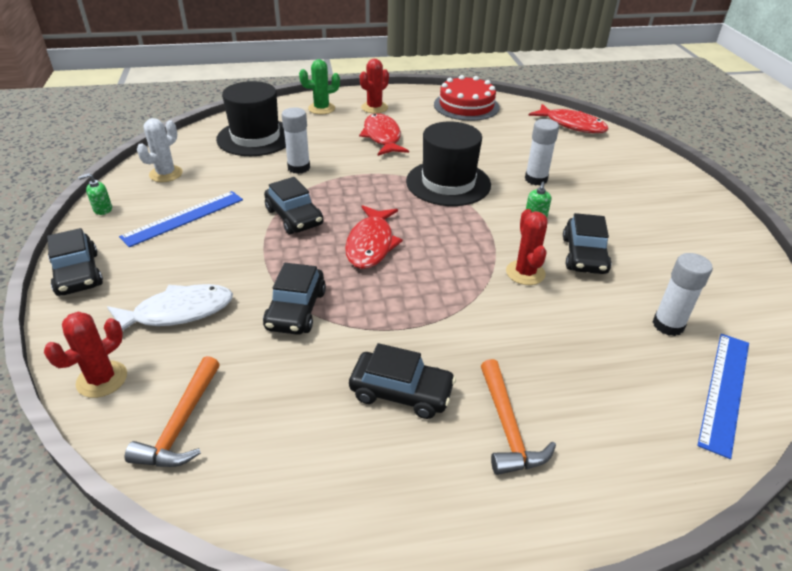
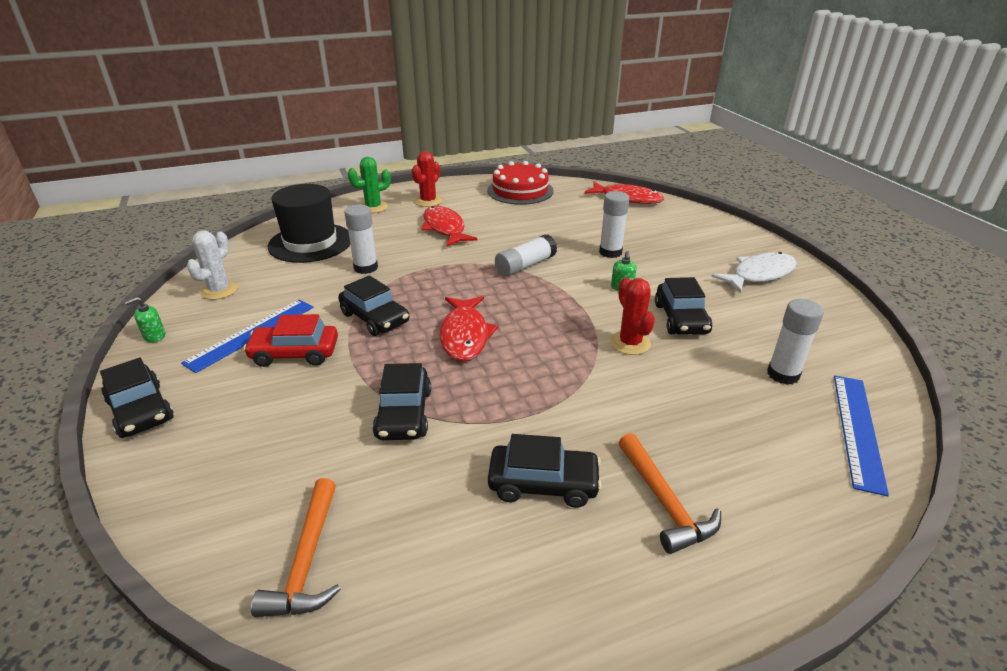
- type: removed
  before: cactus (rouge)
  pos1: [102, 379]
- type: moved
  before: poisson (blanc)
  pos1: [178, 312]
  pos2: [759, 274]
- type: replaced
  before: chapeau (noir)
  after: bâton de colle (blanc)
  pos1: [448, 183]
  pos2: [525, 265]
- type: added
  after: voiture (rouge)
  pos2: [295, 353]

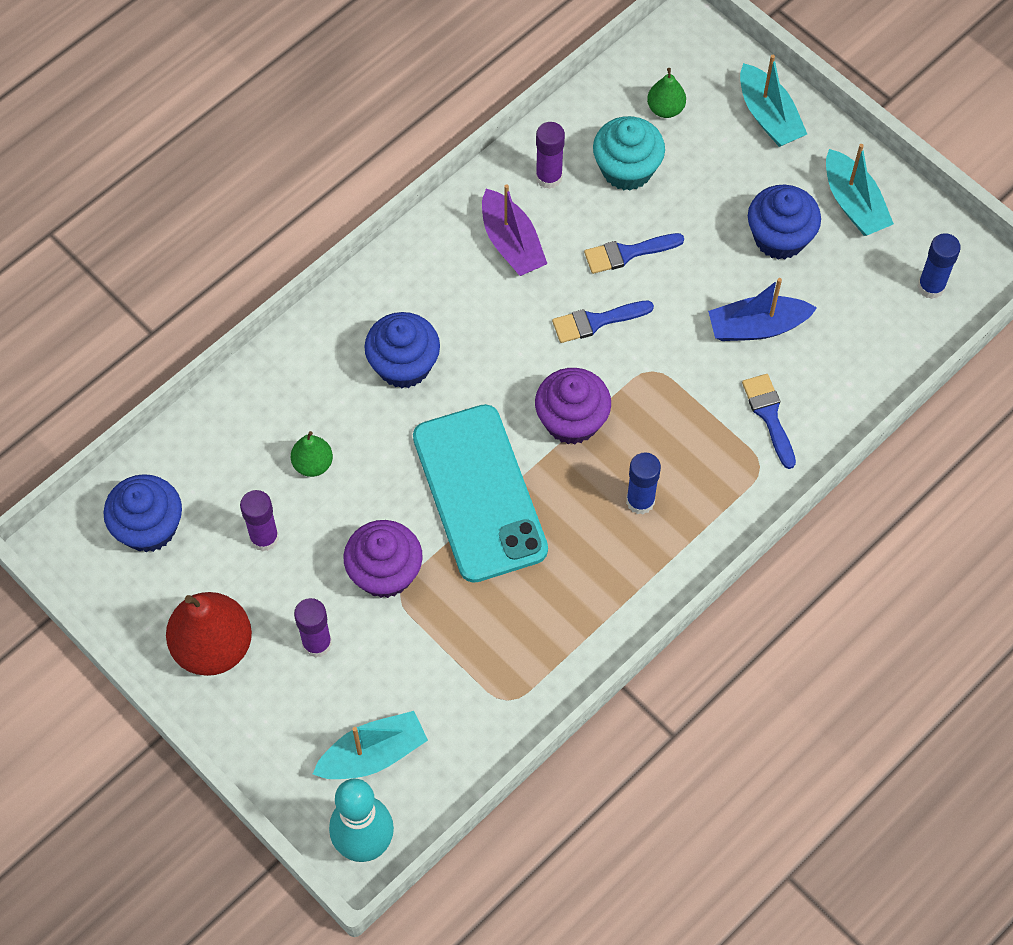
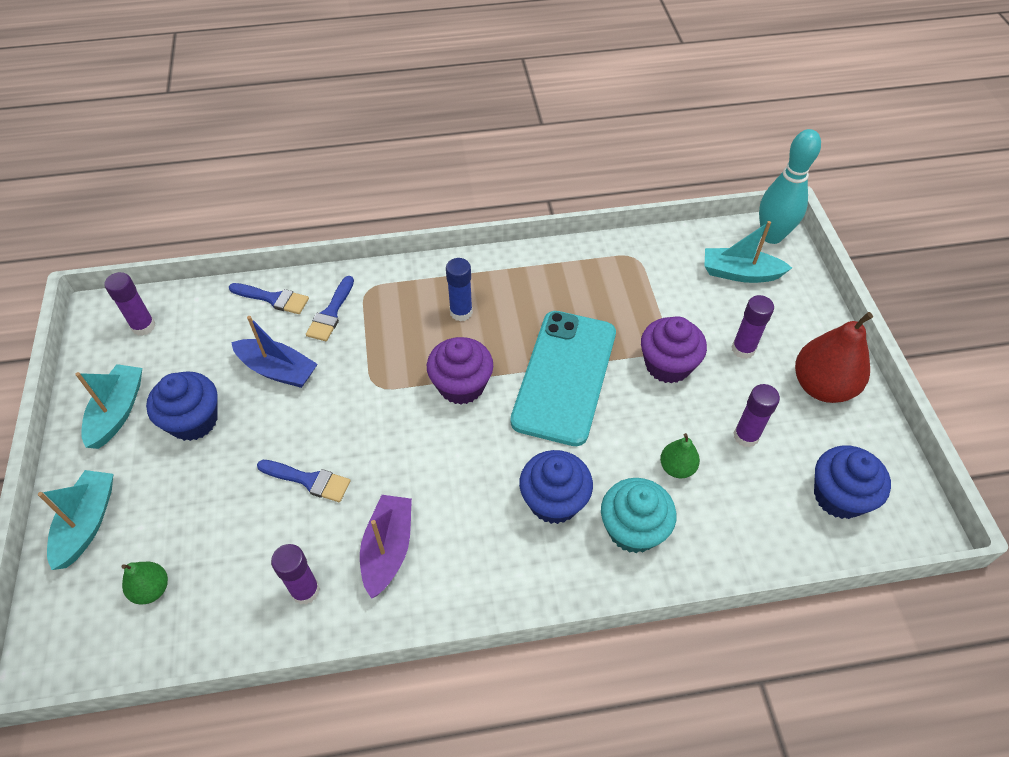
- type: moved
  before: pinceau (bleu)
  pos1: [596, 321]
  pos2: [273, 299]
- type: moved
  before: muffin (turquoise)
  pos1: [627, 169]
  pos2: [633, 529]
- type: recoloured
  before: bâton de colle (bleu)
  after: bâton de colle (violet)
  pos1: [931, 287]
  pos2: [143, 326]

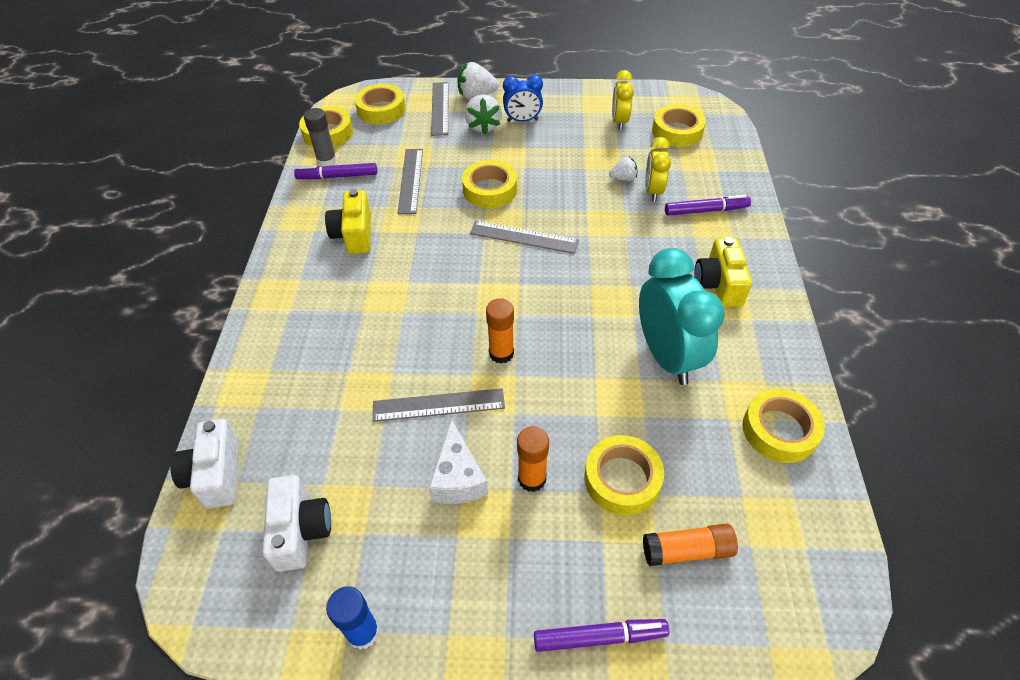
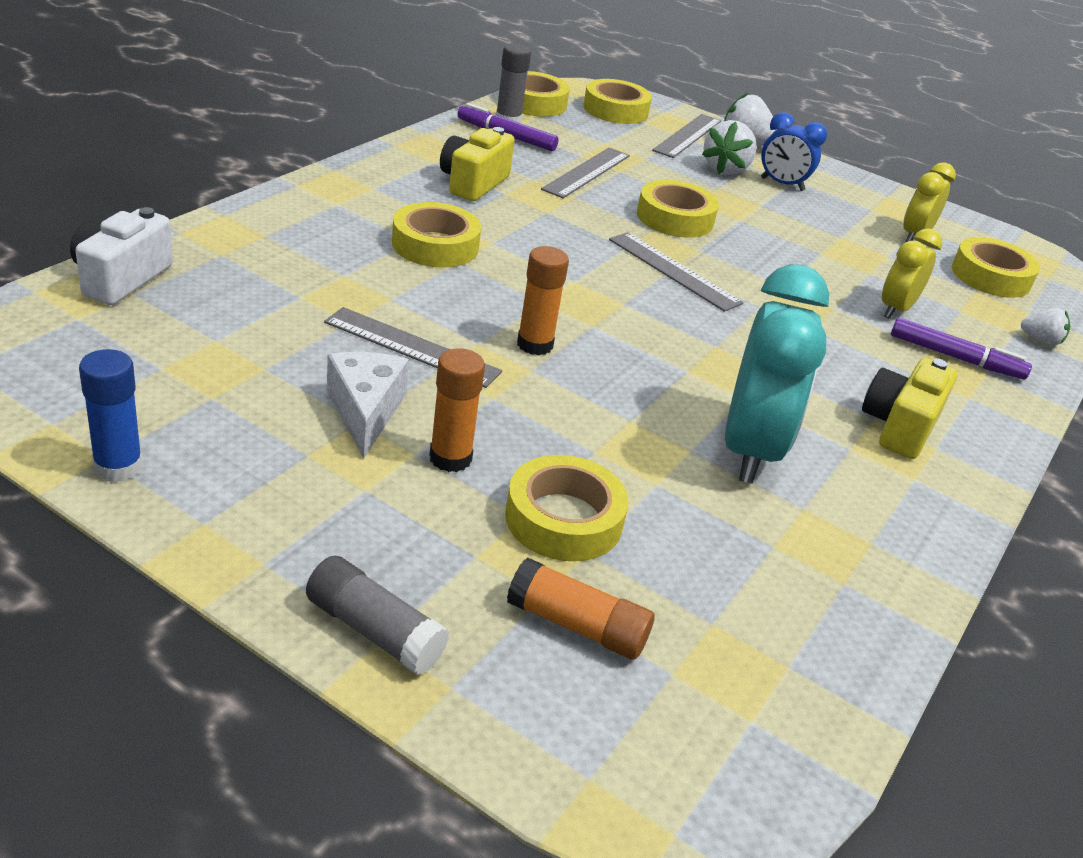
- type: removed
  before: appareil photo (blanc)
  pos1: [300, 530]
- type: turned
  before: fromage (blanc)
  pos1: [458, 477]
  pos2: [365, 411]
  turn: 150
- type: replaced
  before: feutre (violet)
  after: bâton de colle (gris)
  pos1: [599, 637]
  pos2: [374, 630]
- type: moved
  before: fraise (blanc)
  pos1: [623, 178]
  pos2: [1041, 340]
- type: moved
  before: ruban adhésif (jaune)
  pos1: [779, 430]
  pos2: [435, 245]

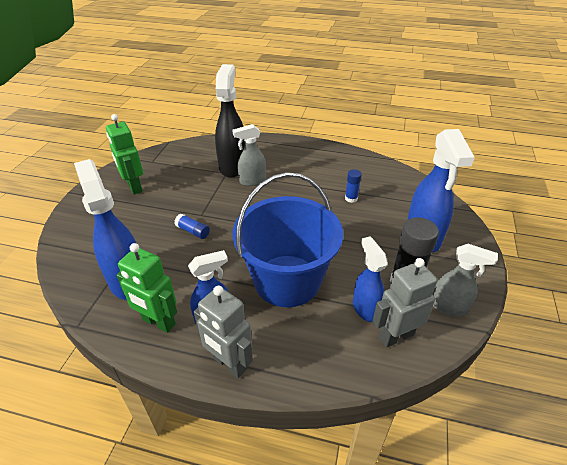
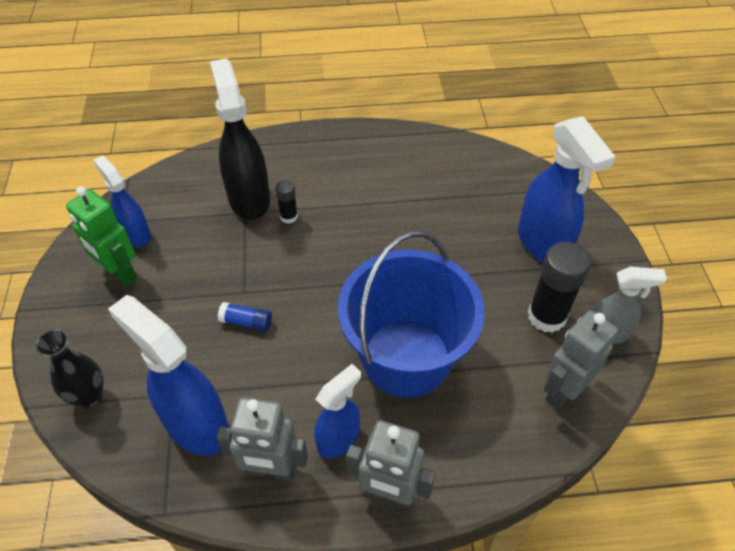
- type: recoloured
  before: robot (vert)
  after: robot (gris)
  pos1: [158, 322]
  pos2: [271, 470]
- type: replaced
  before: vaporisateur (gris)
  after: bâton de colle (noir)
  pos1: [252, 181]
  pos2: [289, 217]
- type: removed
  before: bâton de colle (bleu)
  pos1: [351, 198]
- type: moved
  before: vaporisateur (bleu)
  pos1: [365, 308]
  pos2: [136, 234]
- type: added
  after: vase (noir)
  pos2: [89, 396]

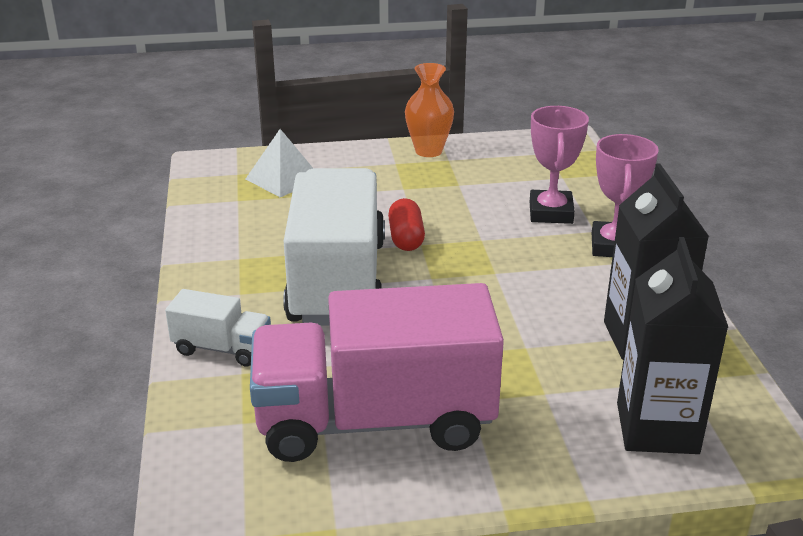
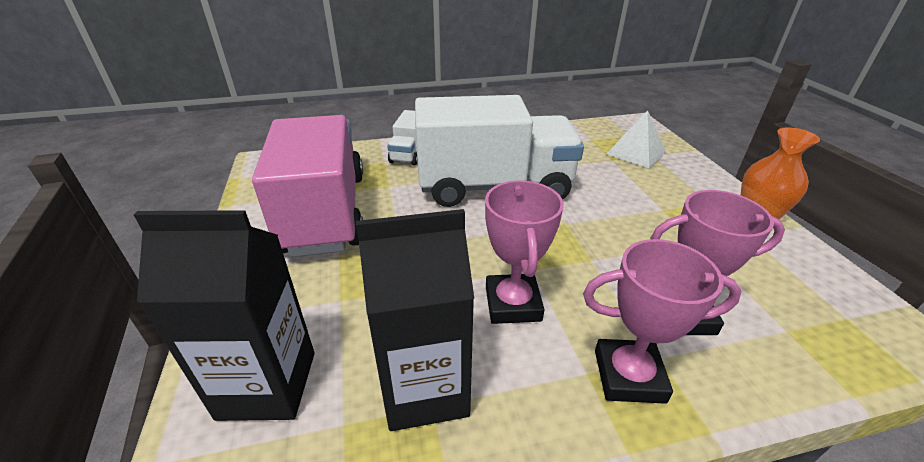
- type: removed
  before: gélule (rouge)
  pos1: [406, 238]
- type: added
  after: trophée (rose)
  pos2: [512, 304]

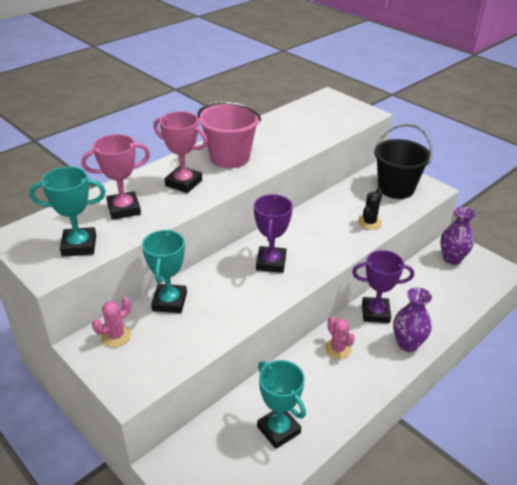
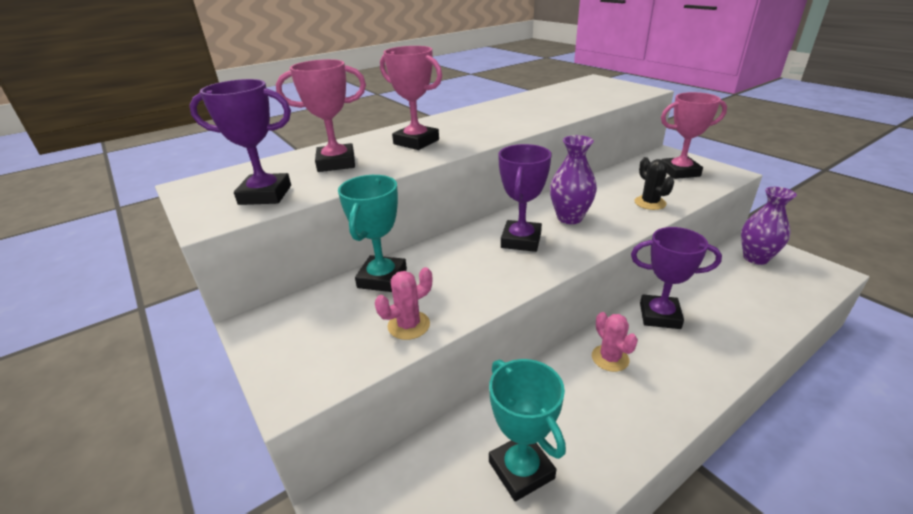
- type: recoloured
  before: trophée (turquoise)
  after: trophée (violet)
  pos1: [79, 246]
  pos2: [265, 195]
- type: moved
  before: cactus (rose)
  pos1: [116, 336]
  pos2: [409, 325]
- type: removed
  before: seau (rose)
  pos1: [230, 157]
- type: turned
  before: cactus (noir)
  pos1: [369, 222]
  pos2: [650, 203]
  turn: -60
- type: replaced
  before: seau (noir)
  after: trophée (rose)
  pos1: [396, 188]
  pos2: [679, 172]
- type: moved
  before: vase (violet)
  pos1: [407, 344]
  pos2: [569, 218]

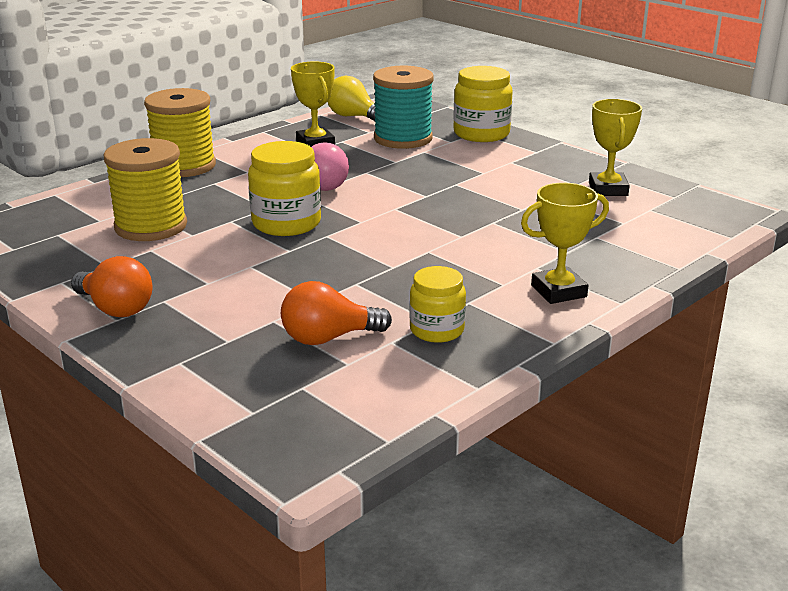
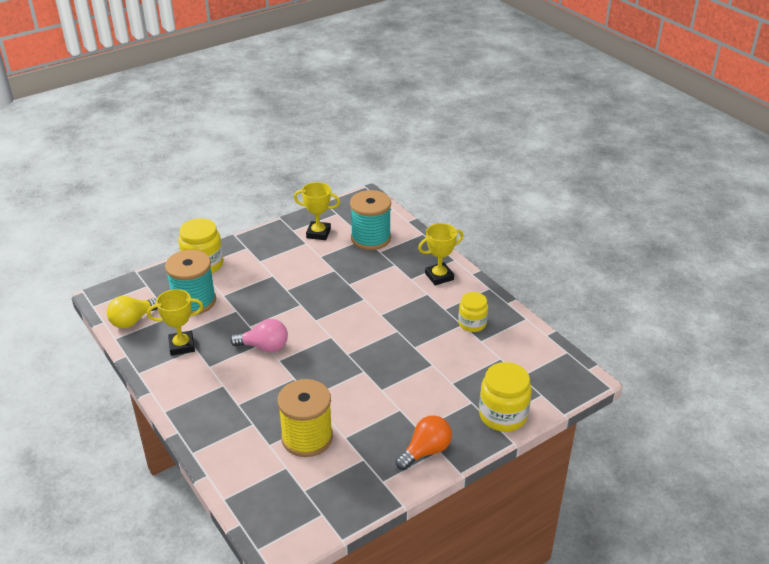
- type: removed
  before: bobine (jaune)
  pos1: [184, 166]
- type: moved
  before: bocal (jaune)
  pos1: [286, 223]
  pos2: [503, 415]
- type: removed
  before: ampoule (orange)
  pos1: [328, 338]
- type: turned
  before: trophée (jaune)
  pos1: [558, 291]
  pos2: [439, 276]
  turn: 75
- type: added
  after: bobine (turquoise)
  pos2: [371, 238]

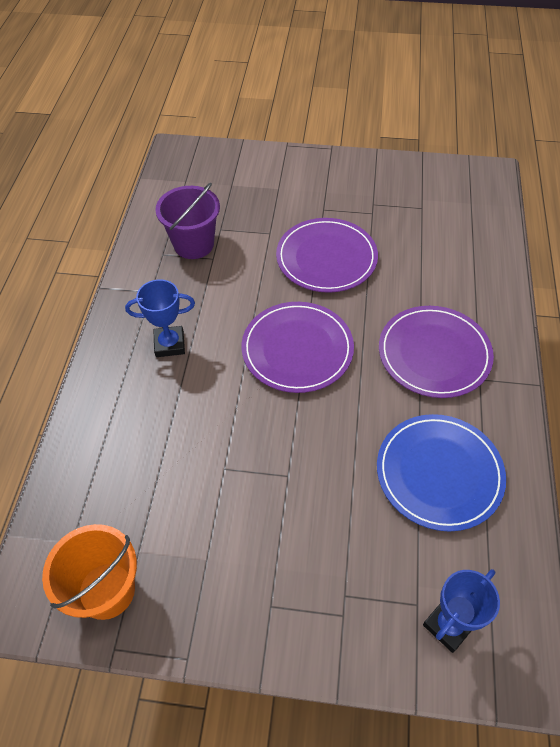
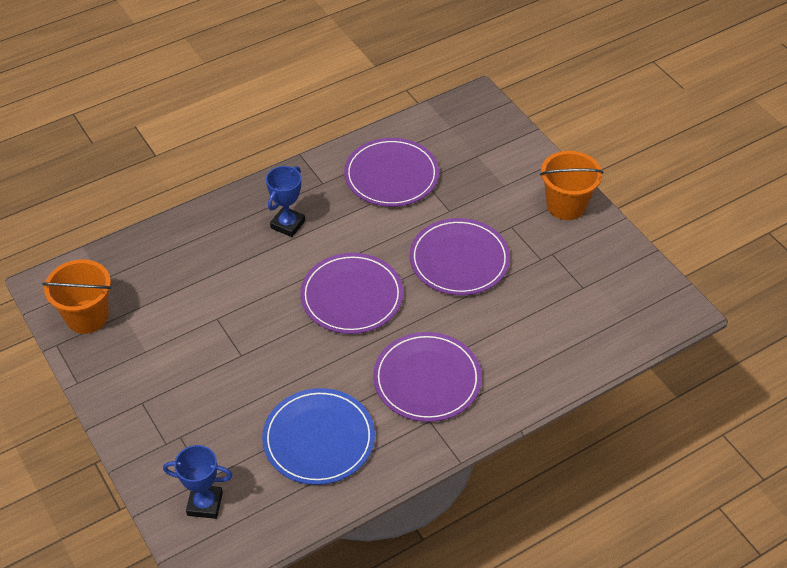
- type: turned
  before: trophée (bleu)
  pos1: [169, 344]
  pos2: [287, 224]
  turn: 75
- type: replaced
  before: seau (violet)
  after: assiette (violet)
  pos1: [193, 244]
  pos2: [391, 175]
- type: added
  after: seau (orange)
  pos2: [566, 205]

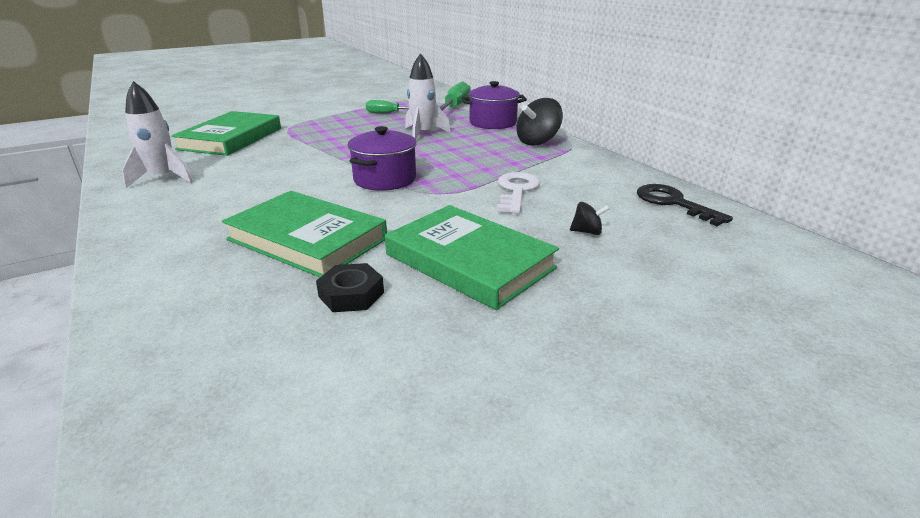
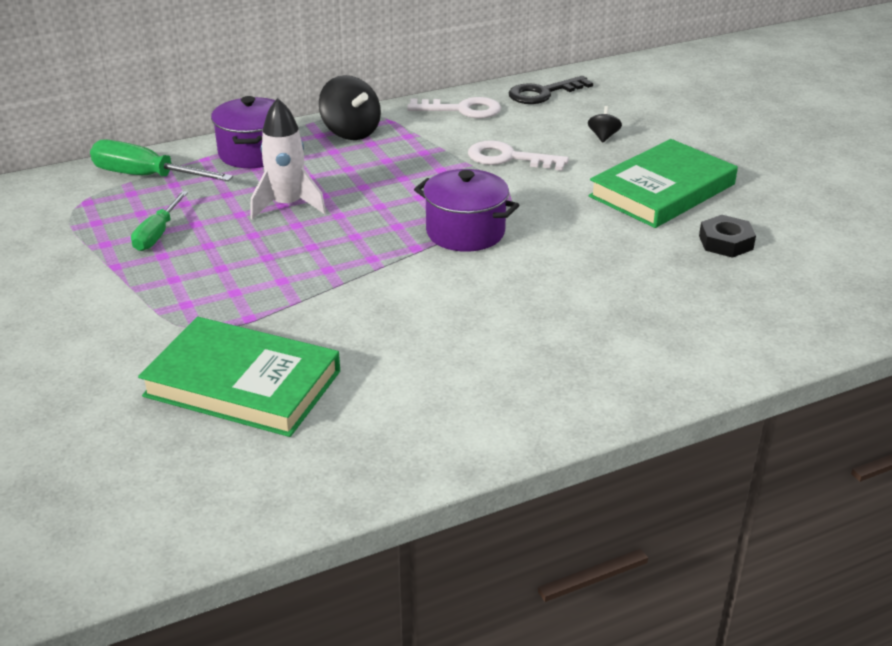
- type: removed
  before: fusée (blanc)
  pos1: [163, 178]
- type: removed
  before: livre (vert)
  pos1: [307, 239]
- type: added
  after: clé (blanc)
  pos2: [462, 110]

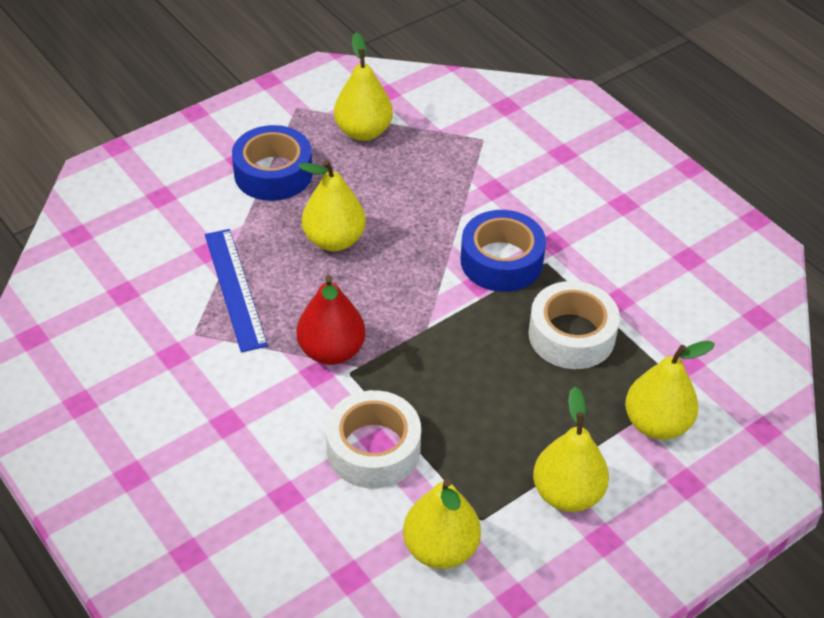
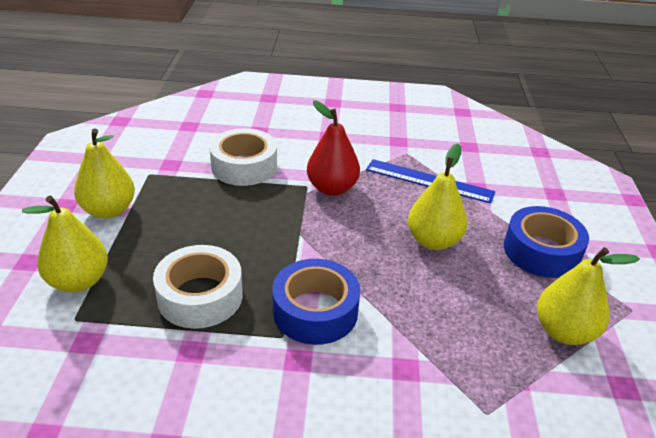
- type: removed
  before: poire (jaune)
  pos1: [440, 548]

